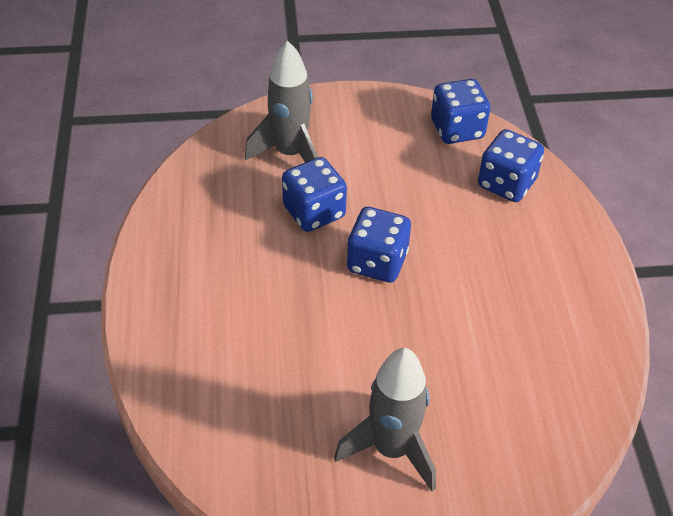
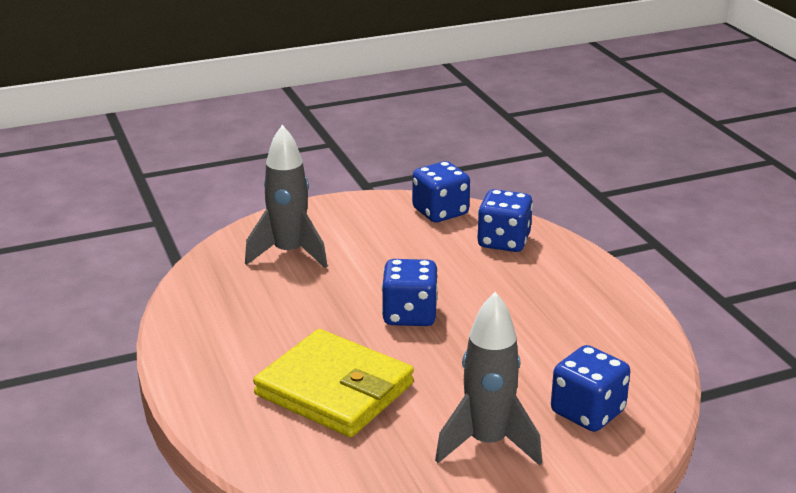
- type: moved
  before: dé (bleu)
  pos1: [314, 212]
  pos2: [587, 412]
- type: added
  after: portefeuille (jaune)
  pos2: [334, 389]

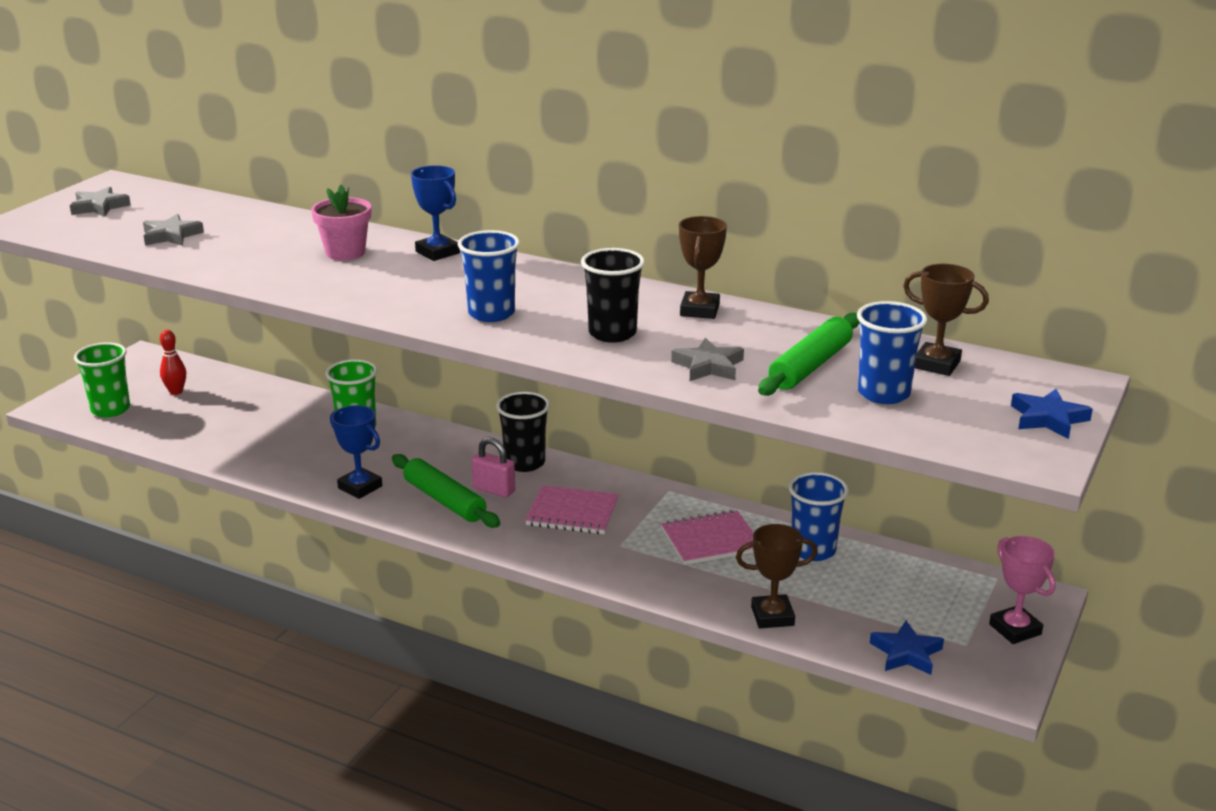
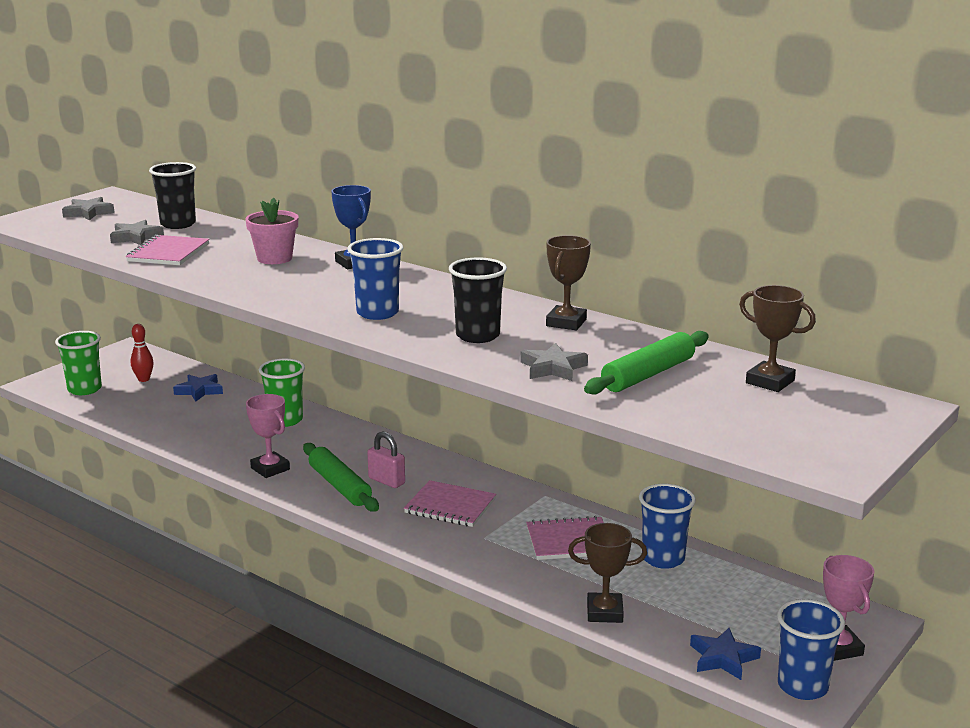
- type: recoloured
  before: trophée (bleu)
  after: trophée (rose)
  pos1: [360, 487]
  pos2: [270, 469]
- type: moved
  before: gobelet (noir)
  pos1: [524, 463]
  pos2: [178, 224]
- type: moved
  before: gobelet (bleu)
  pos1: [883, 393]
  pos2: [802, 686]
- type: moved
  before: étoile (bleu)
  pos1: [1048, 418]
  pos2: [199, 391]
- type: added
  after: carnet (rose)
  pos2: [168, 253]

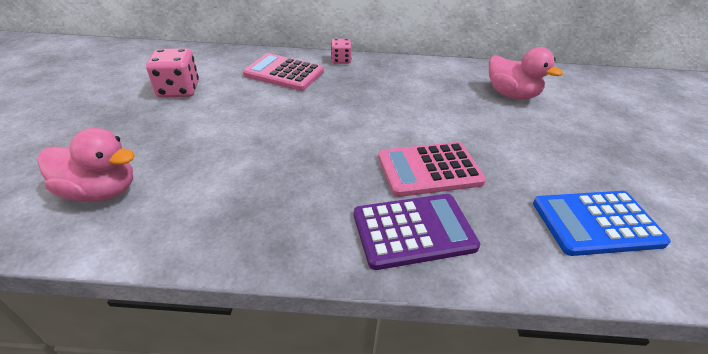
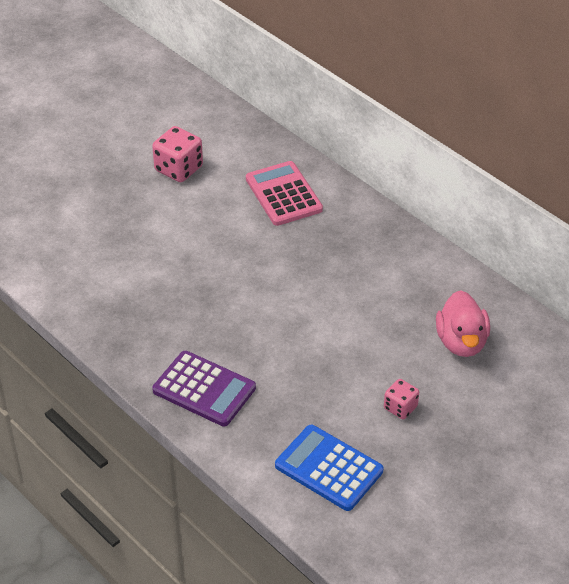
- type: removed
  before: canard (rose)
  pos1: [101, 191]
- type: moved
  before: dé (rose)
  pos1: [341, 60]
  pos2: [400, 407]
- type: removed
  before: calculatrice (rose)
  pos1: [429, 170]

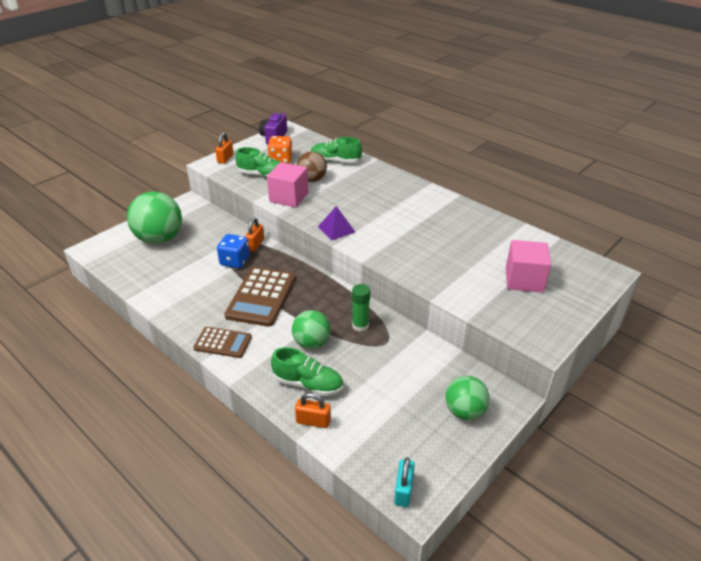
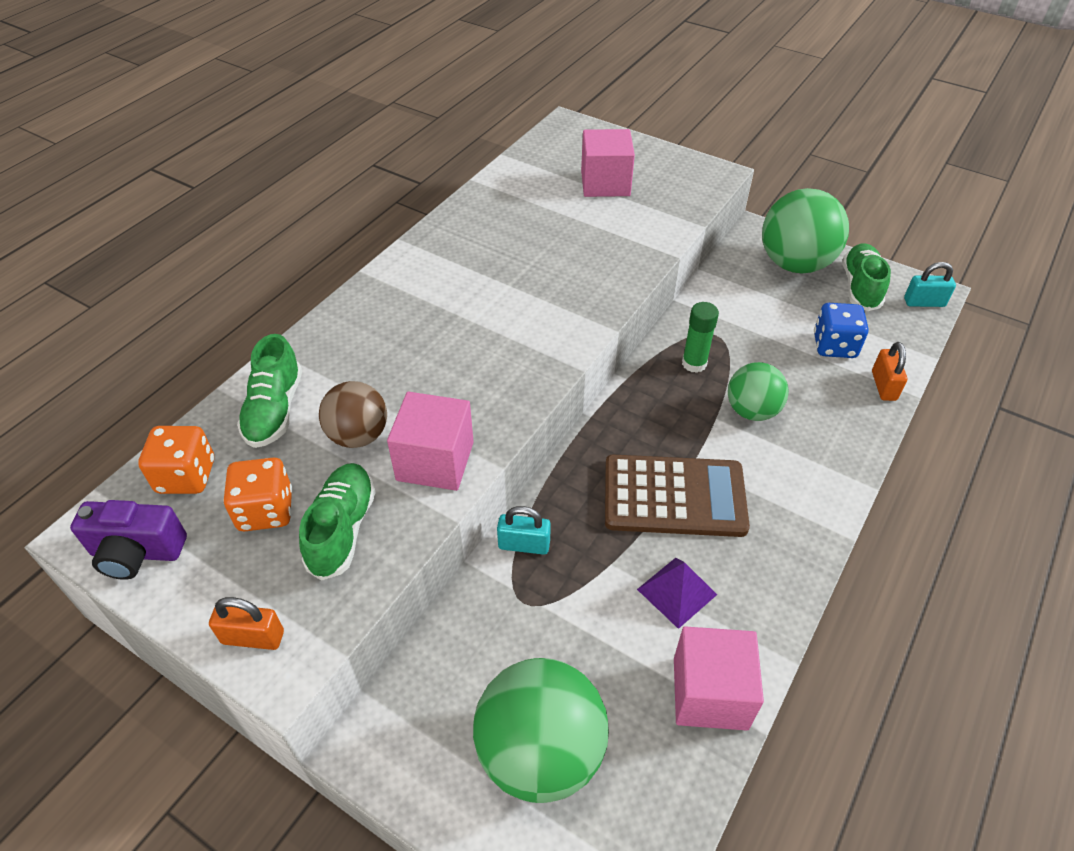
- type: removed
  before: calculatrice (marron)
  pos1: [223, 343]
- type: moved
  before: dé (bleu)
  pos1: [235, 261]
  pos2: [834, 346]
- type: recoloured
  before: cadenas (orange)
  after: cadenas (turquoise)
  pos1: [255, 244]
  pos2: [524, 545]
- type: moved
  before: chaussure (vert)
  pos1: [308, 384]
  pos2: [860, 287]
- type: moved
  before: pyramide (violet)
  pos1: [336, 229]
  pos2: [676, 592]
- type: resized
  before: balle (vert)
  pos1: [464, 411]
  pos2: [795, 264]
  scale: 1.64
- type: added
  after: dé (orange)
  pos2: [186, 476]
- type: added
  after: cube (rose)
  pos2: [710, 693]

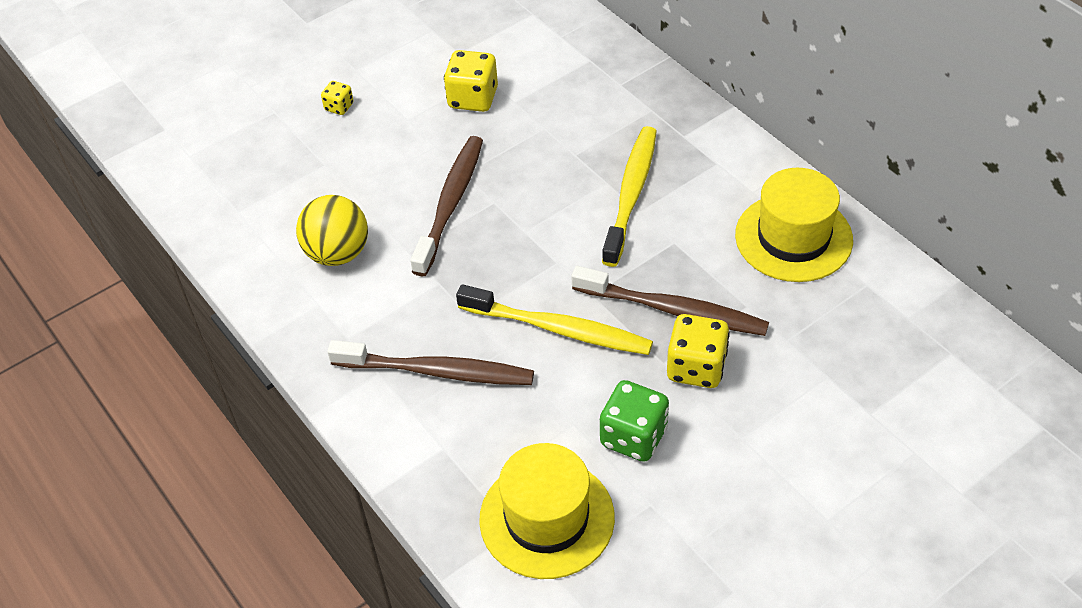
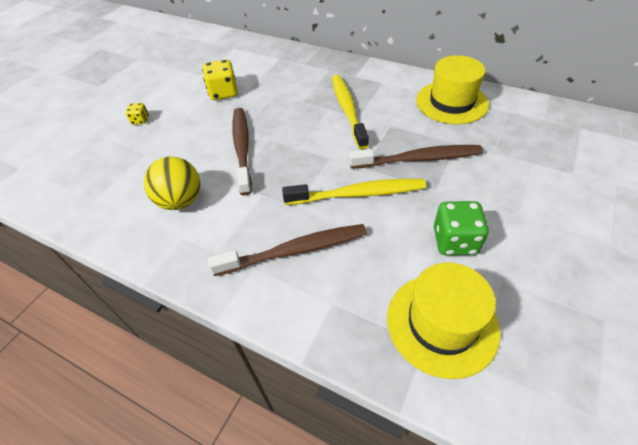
- type: removed
  before: dé (jaune)
  pos1: [696, 367]

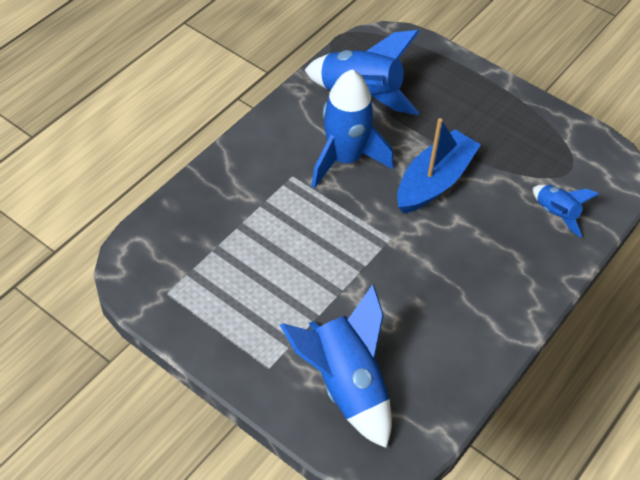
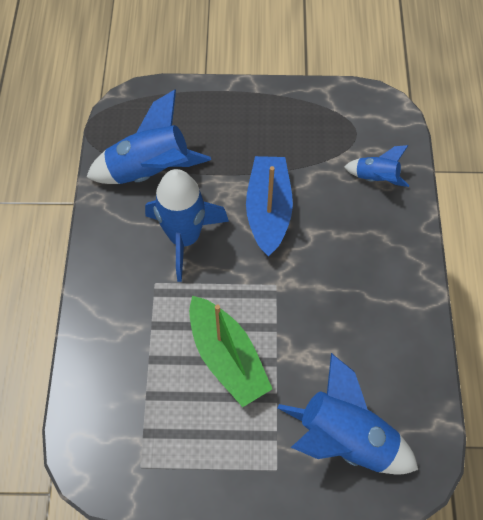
- type: added
  after: bateau (vert)
  pos2: [227, 357]

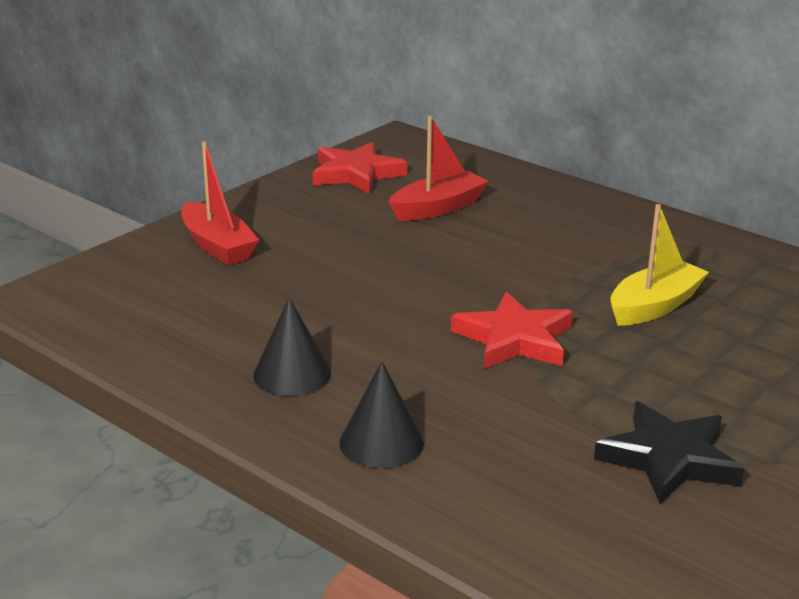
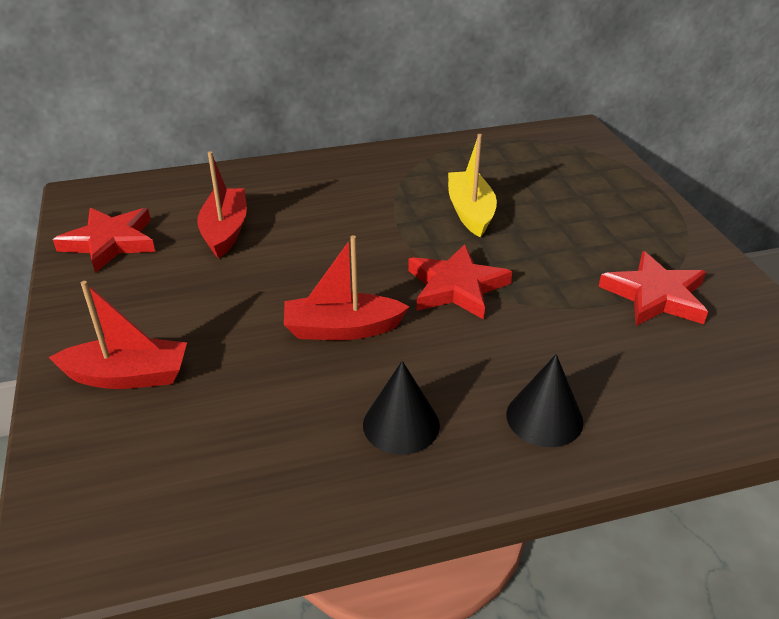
- type: recoloured
  before: étoile (noir)
  after: étoile (rouge)
  pos1: [669, 459]
  pos2: [655, 295]
- type: added
  after: bateau (rouge)
  pos2: [342, 329]

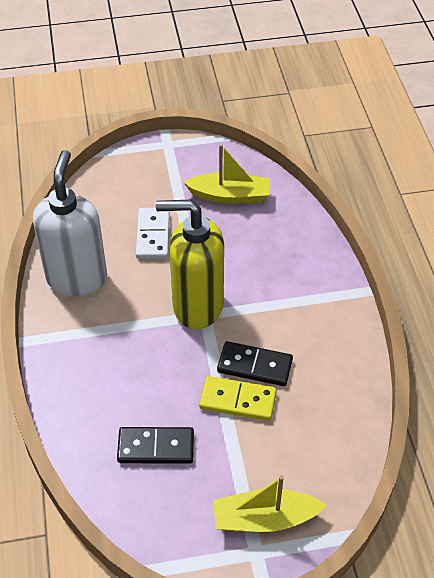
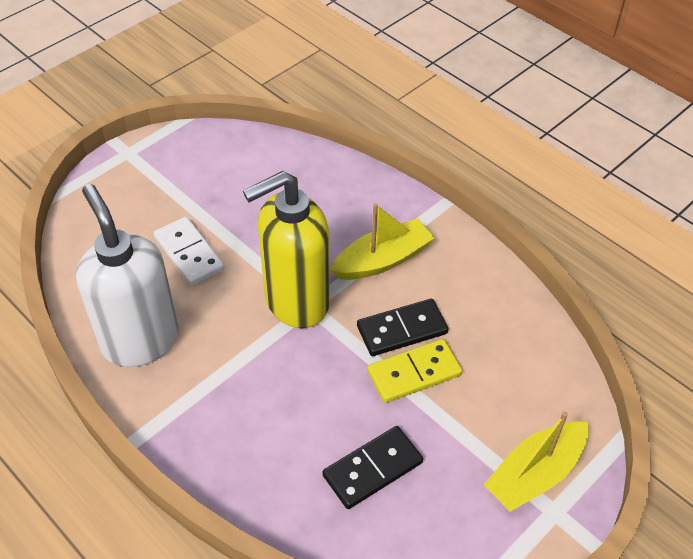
- type: moved
  before: bateau (jaune)
  pos1: [229, 195]
  pos2: [382, 260]

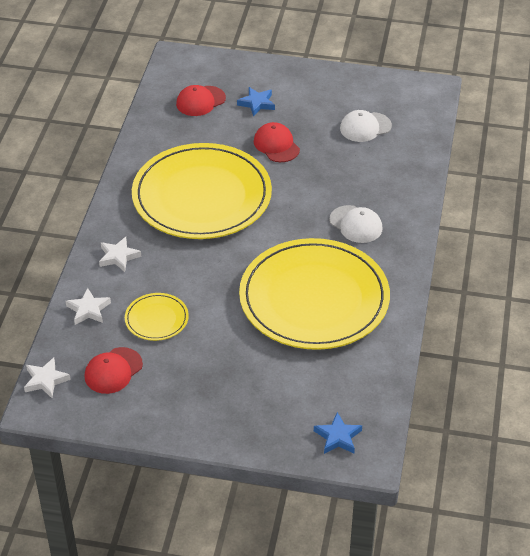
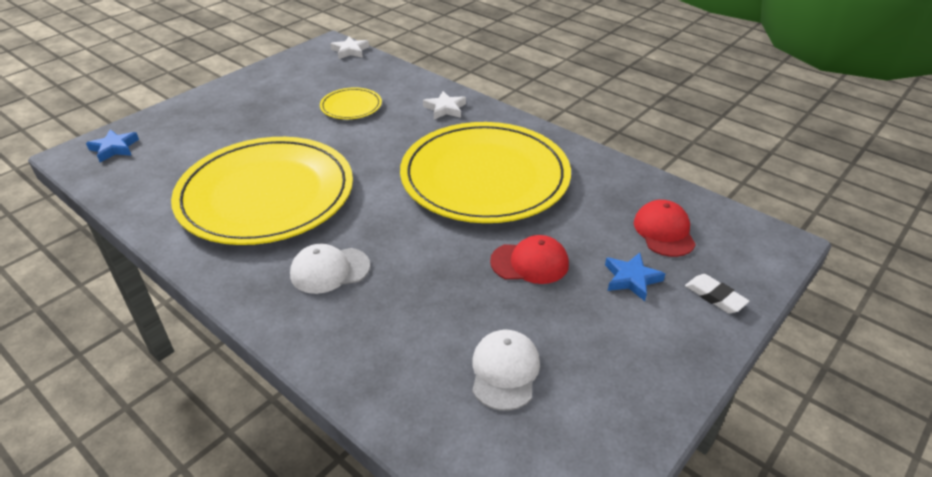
- type: removed
  before: étoile (blanc)
  pos1: [88, 309]
- type: removed
  before: casquette (rouge)
  pos1: [113, 371]
- type: added
  after: gomme (blanc)
  pos2: [715, 297]

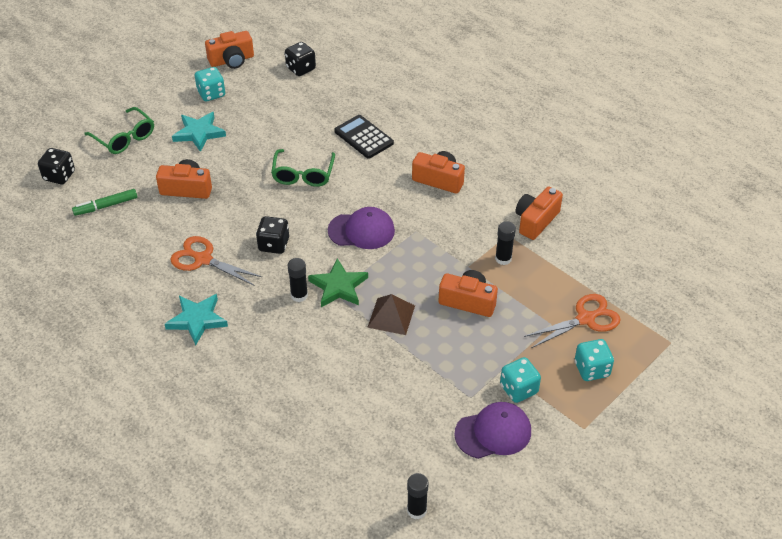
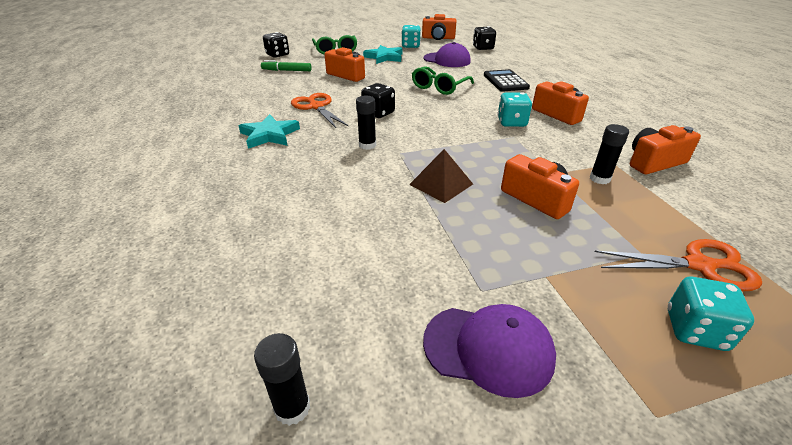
- type: removed
  before: étoile (vert)
  pos1: [338, 286]
- type: moved
  before: casquette (violet)
  pos1: [361, 231]
  pos2: [447, 60]
- type: moved
  before: dé (turquoise)
  pos1: [518, 389]
  pos2: [511, 122]

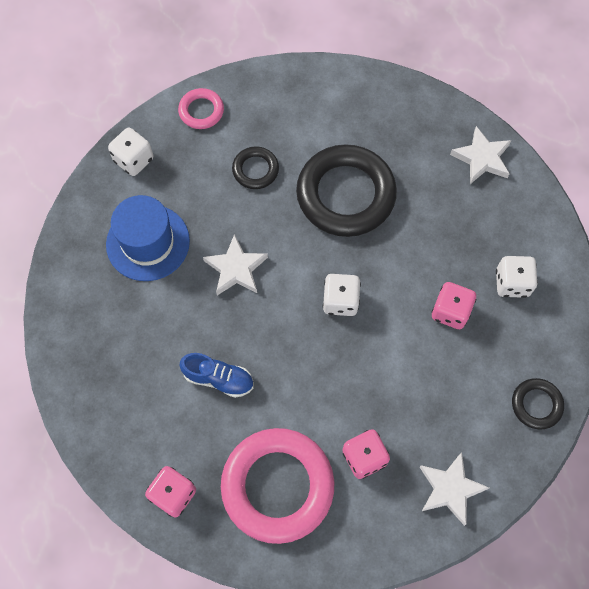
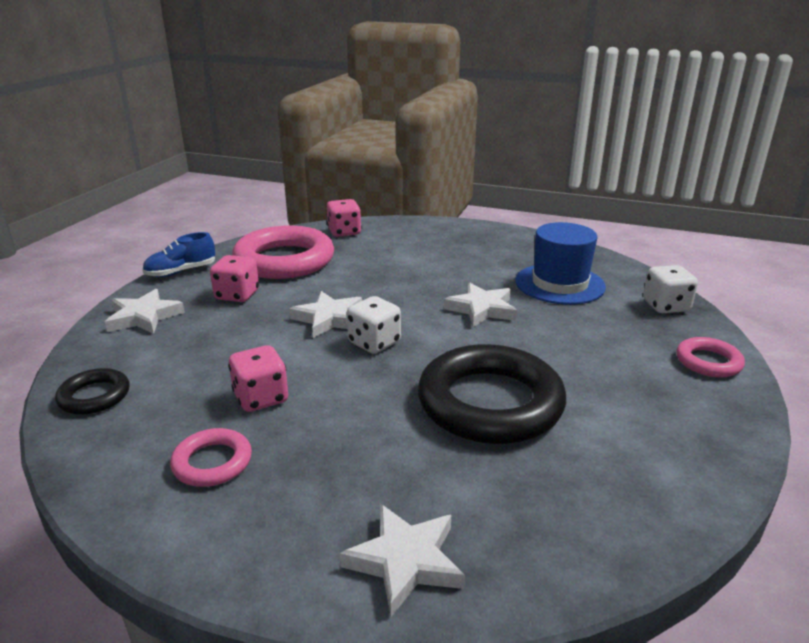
- type: moved
  before: chaussure (bleu)
  pos1: [218, 378]
  pos2: [181, 272]
- type: removed
  before: anneau (noir)
  pos1: [255, 170]
- type: replaced
  before: dé (blanc)
  after: anneau (rose)
  pos1: [512, 283]
  pos2: [212, 462]
- type: added
  after: étoile (blanc)
  pos2: [329, 319]

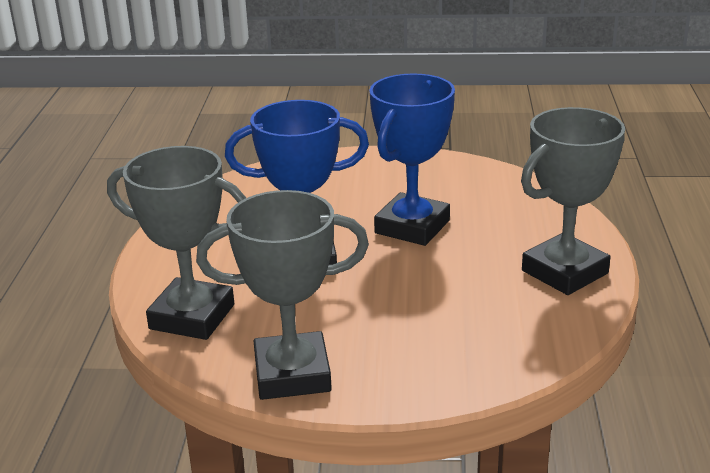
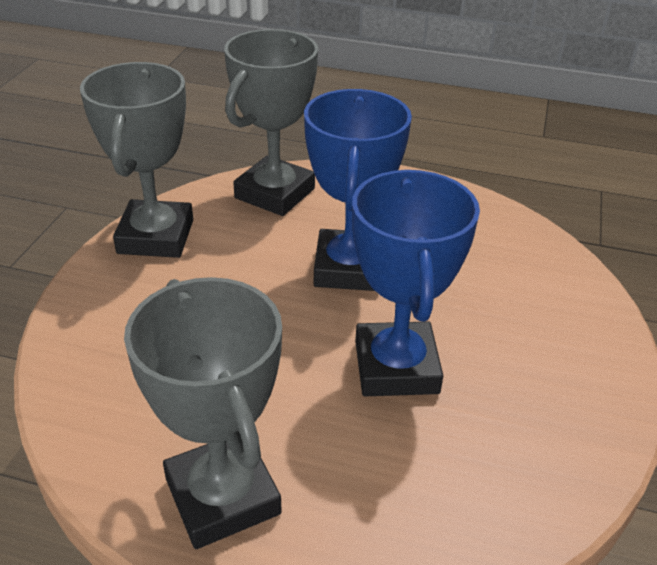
- type: turned
  before: trophée (bleu)
  pos1: [412, 227]
  pos2: [396, 367]
  turn: 45

